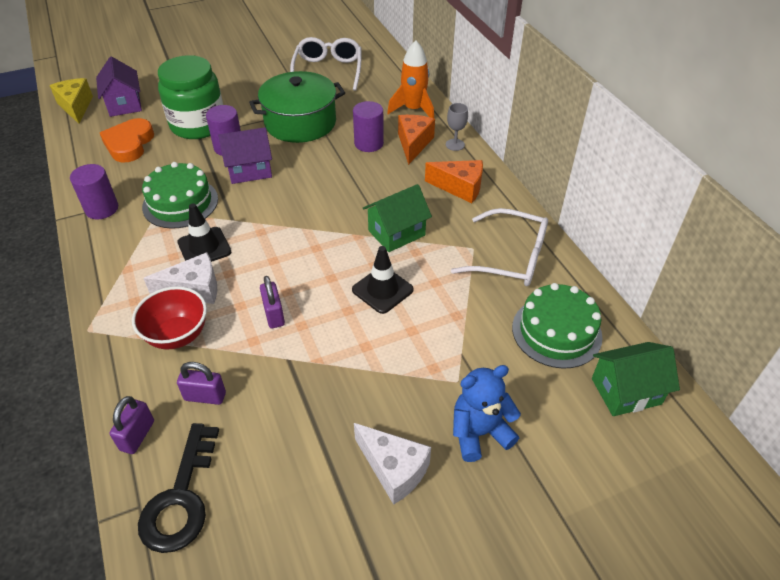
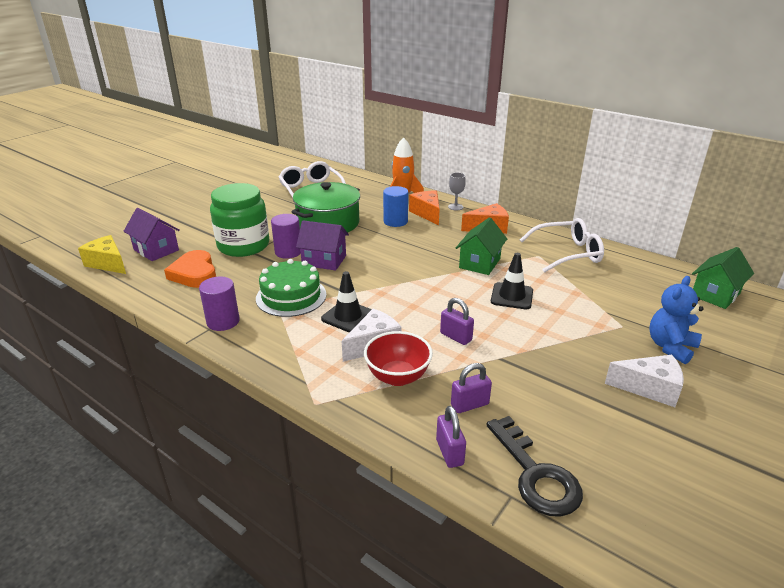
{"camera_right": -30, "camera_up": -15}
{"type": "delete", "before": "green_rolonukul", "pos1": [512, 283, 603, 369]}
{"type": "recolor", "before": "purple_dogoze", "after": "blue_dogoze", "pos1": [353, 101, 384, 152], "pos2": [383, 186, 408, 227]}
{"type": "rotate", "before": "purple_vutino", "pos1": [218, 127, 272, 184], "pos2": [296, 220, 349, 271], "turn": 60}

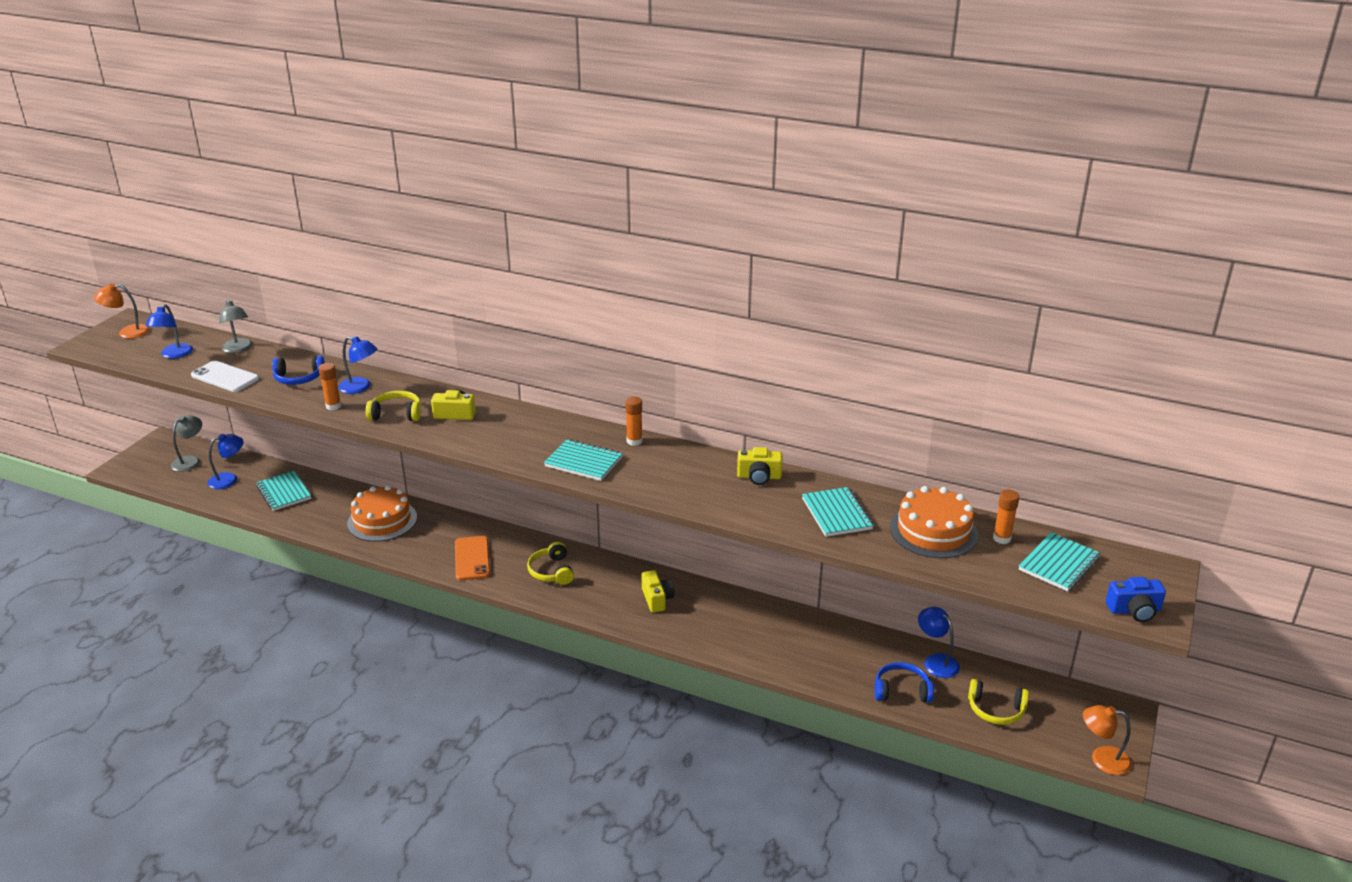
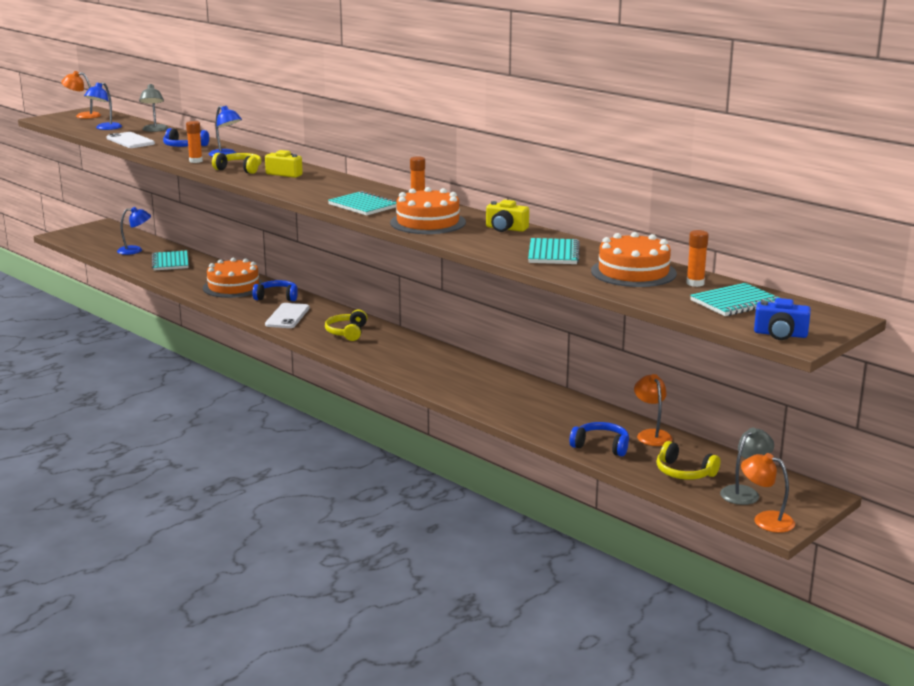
{"camera_right": 20, "camera_up": -10}
{"type": "delete", "before": "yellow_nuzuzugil", "pos1": [642, 570, 675, 613]}
{"type": "insert", "after": "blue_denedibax", "pos2": [252, 280, 298, 301]}
{"type": "insert", "after": "orange_rolonukul", "pos2": [390, 187, 466, 234]}
{"type": "move", "before": "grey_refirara", "pos1": [171, 415, 202, 472], "pos2": [720, 428, 774, 505]}
{"type": "recolor", "before": "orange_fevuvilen", "after": "white_fevuvilen", "pos1": [455, 536, 490, 580], "pos2": [265, 303, 310, 328]}
{"type": "recolor", "before": "blue_refirara", "after": "orange_refirara", "pos1": [918, 607, 960, 678], "pos2": [634, 374, 673, 446]}

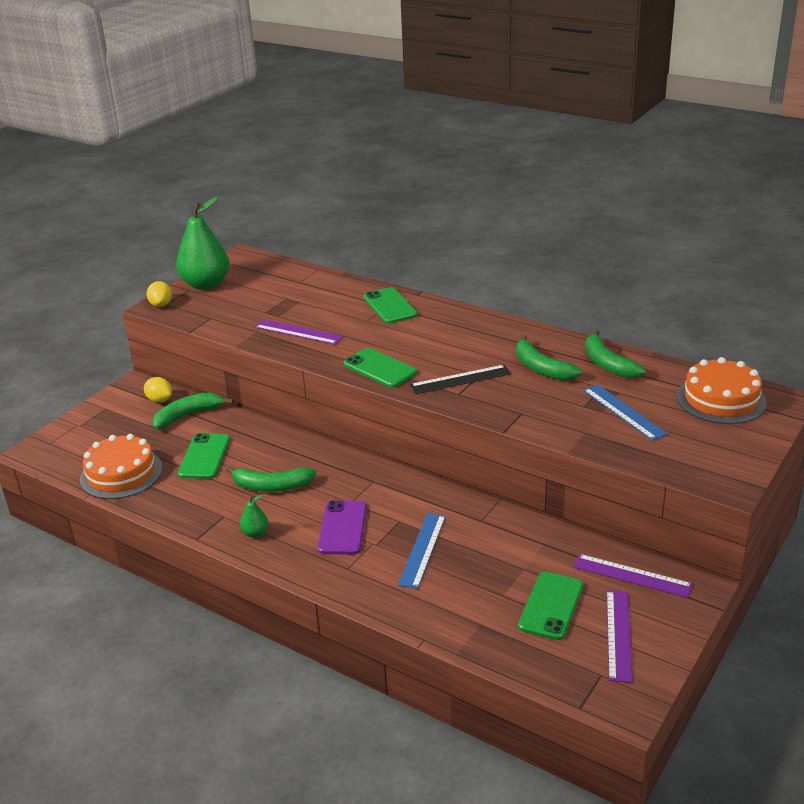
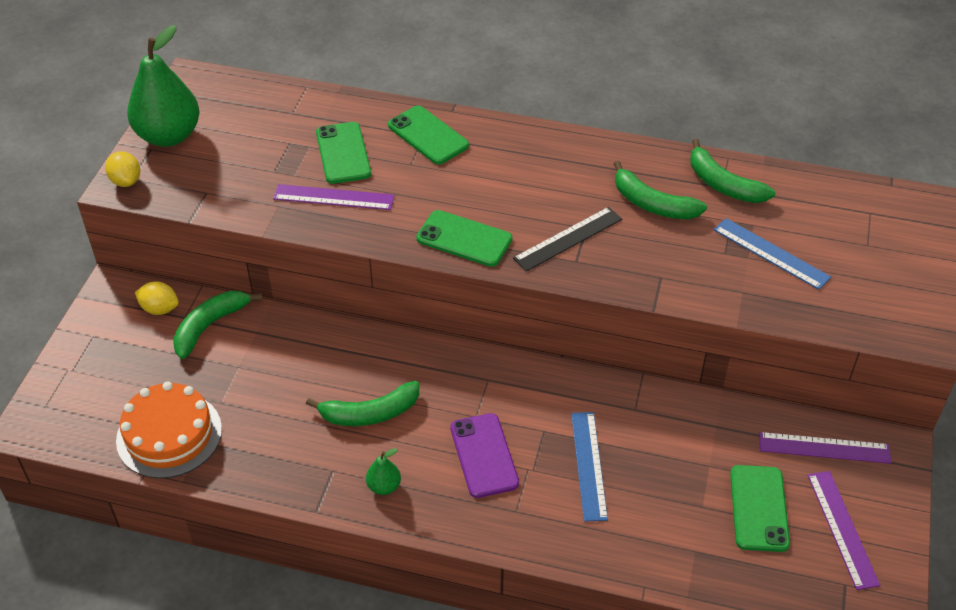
{"camera_right": -20, "camera_up": 15}
{"type": "delete", "before": "orange_rolonukul", "pos1": [677, 357, 767, 424]}
{"type": "move", "before": "green_fevuvilen", "pos1": [178, 433, 230, 479], "pos2": [316, 122, 371, 184]}

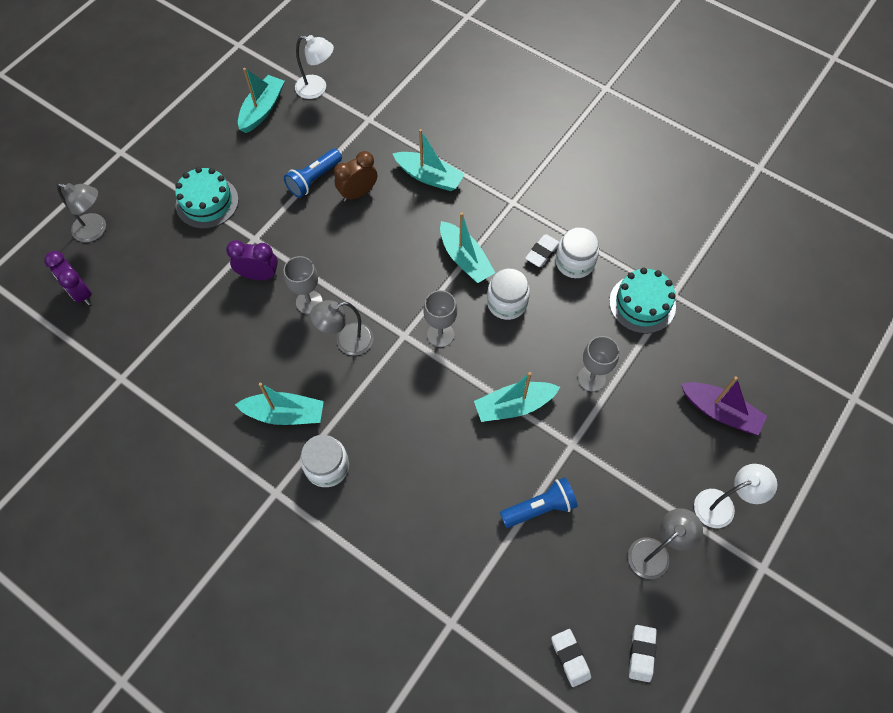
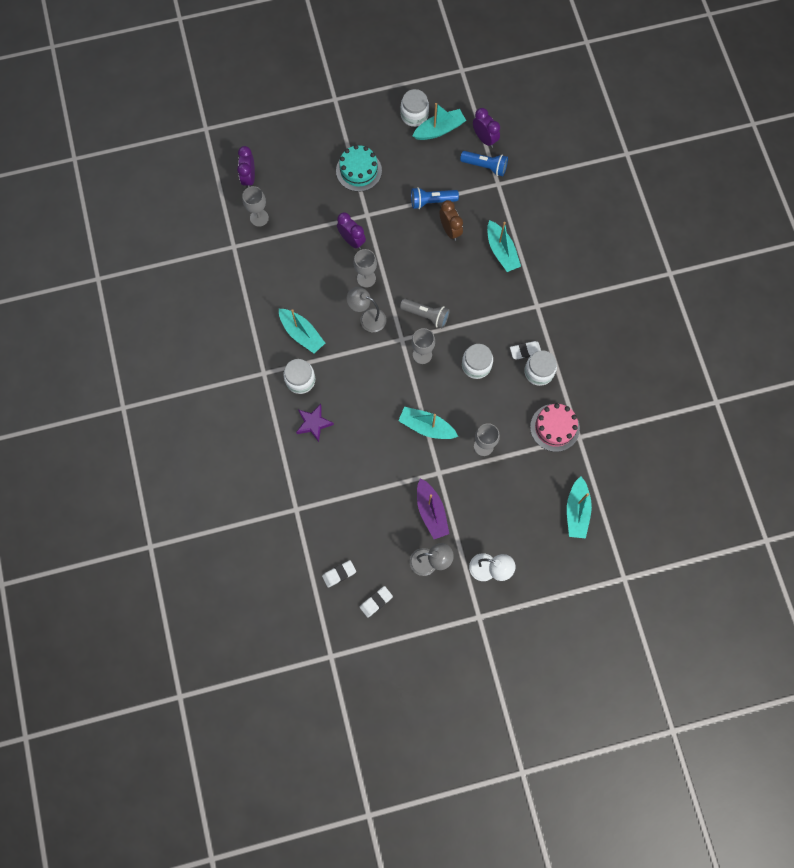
{"camera_right": 40, "camera_up": 10}
{"type": "delete", "before": "grey_refirara", "pos1": [57, 183, 106, 242]}
{"type": "insert", "after": "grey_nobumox", "pos2": [242, 186, 269, 227]}
{"type": "insert", "after": "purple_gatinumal", "pos2": [296, 404, 334, 442]}
{"type": "insert", "after": "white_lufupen", "pos2": [400, 89, 429, 127]}
{"type": "insert", "after": "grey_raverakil", "pos2": [400, 299, 450, 329]}
{"type": "move", "before": "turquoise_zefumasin", "pos1": [440, 212, 495, 283], "pos2": [567, 476, 592, 539]}
{"type": "move", "before": "blue_raverakil", "pos1": [500, 477, 578, 528], "pos2": [460, 151, 508, 176]}
{"type": "move", "before": "purple_zefumasin", "pos1": [681, 376, 767, 435], "pos2": [417, 478, 449, 539]}
{"type": "replace", "before": "white_refirara", "after": "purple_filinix", "pos1": [295, 35, 334, 99], "pos2": [473, 108, 500, 148]}
{"type": "recolor", "before": "turquoise_rolonukul", "after": "pink_rolonukul", "pos1": [609, 268, 676, 334], "pos2": [530, 403, 580, 452]}
{"type": "rotate", "before": "brown_filinix", "pos1": [334, 151, 377, 202], "pos2": [440, 200, 463, 241], "turn": 60}
{"type": "rotate", "before": "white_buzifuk", "pos1": [551, 629, 591, 687], "pos2": [322, 560, 356, 588], "turn": 45}

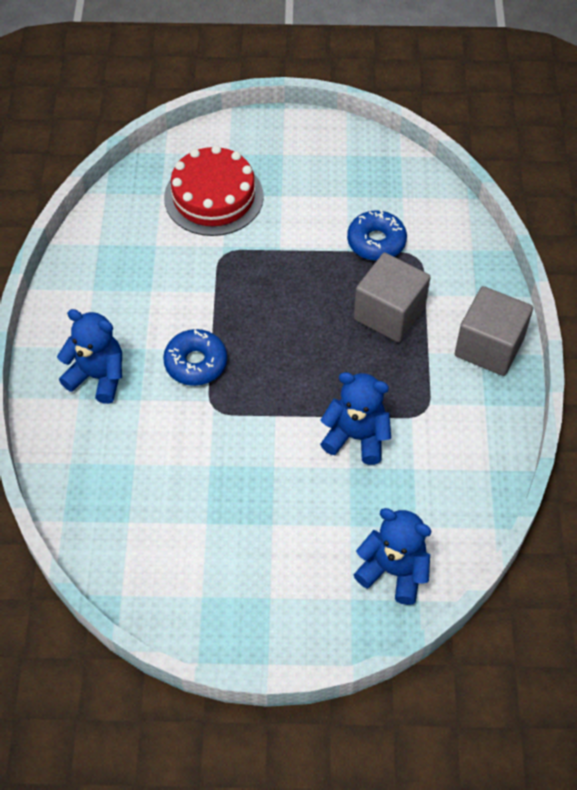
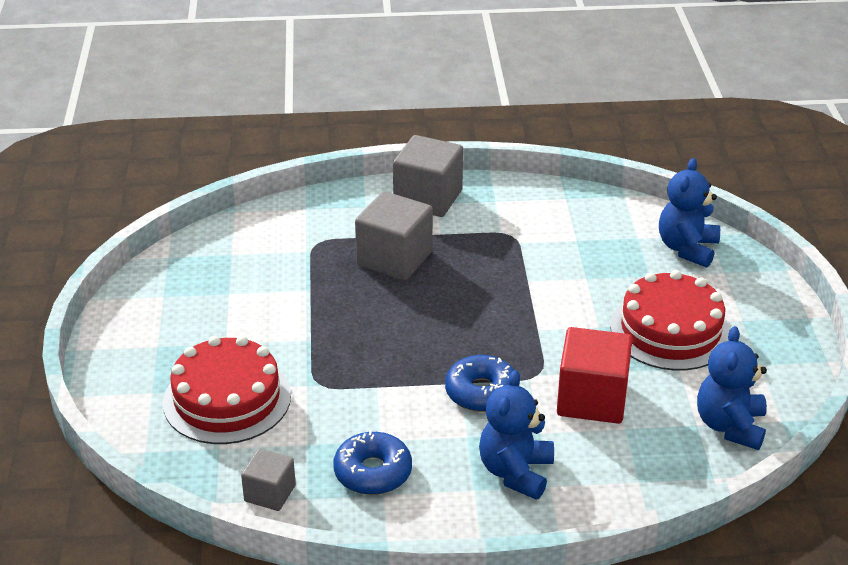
{"camera_right": -95, "camera_up": -20}
{"type": "insert", "after": "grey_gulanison", "pos2": [241, 449, 296, 511]}
{"type": "insert", "after": "red_gulanison", "pos2": [557, 327, 633, 424]}
{"type": "insert", "after": "red_rolonukul", "pos2": [610, 270, 731, 371]}
{"type": "move", "before": "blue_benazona", "pos1": [320, 372, 391, 465], "pos2": [697, 326, 767, 450]}
{"type": "move", "before": "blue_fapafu", "pos1": [347, 210, 407, 261], "pos2": [333, 430, 412, 495]}

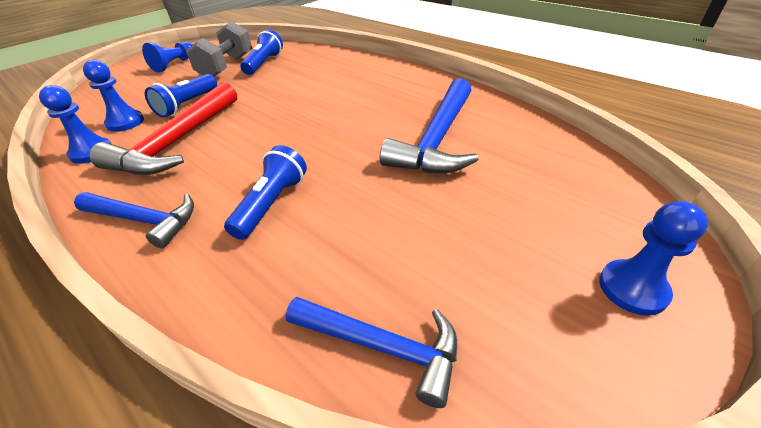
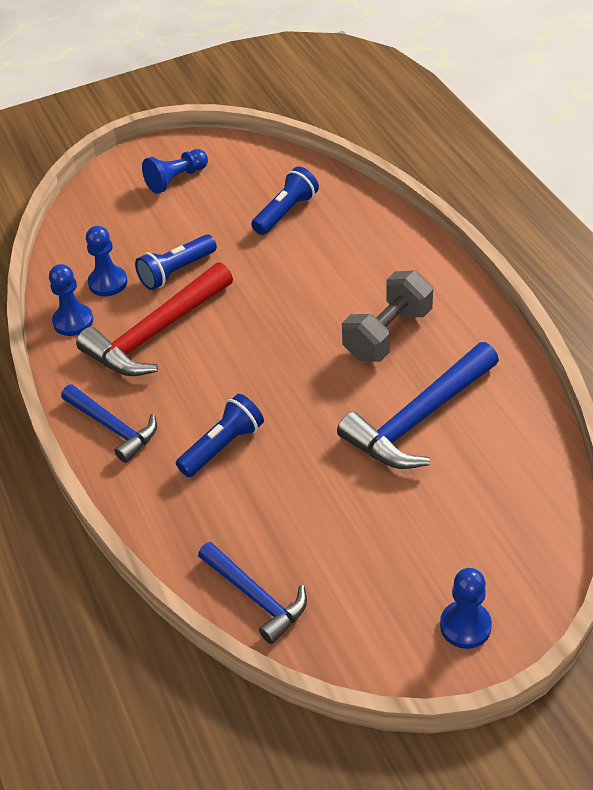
{"camera_right": 25, "camera_up": 5}
{"type": "move", "before": "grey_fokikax", "pos1": [186, 21, 252, 77], "pos2": [342, 270, 433, 362]}

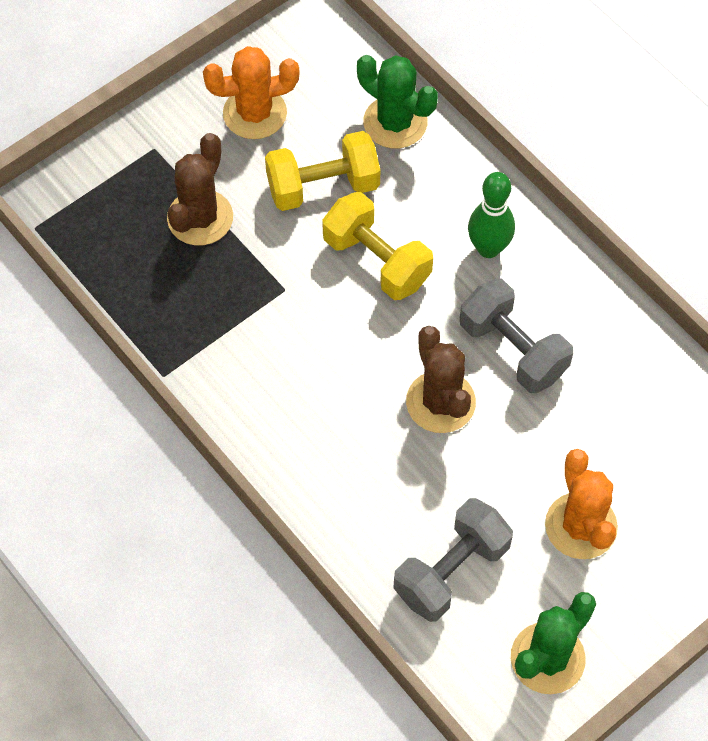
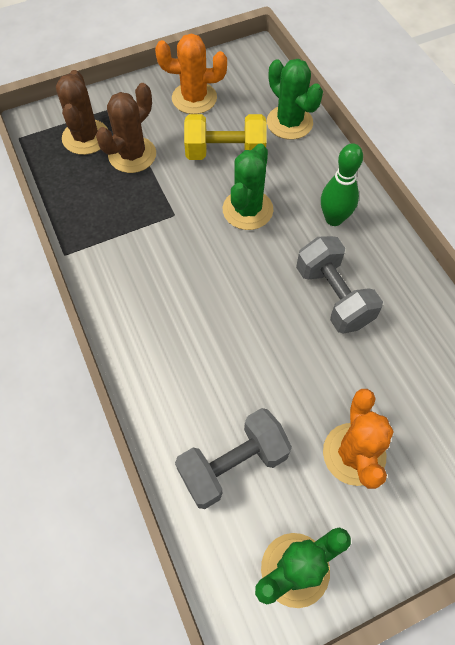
{"camera_right": 15, "camera_up": 0}
{"type": "move", "before": "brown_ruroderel", "pos1": [406, 326, 476, 433], "pos2": [56, 70, 108, 155]}
{"type": "replace", "before": "yellow_fokikax", "after": "green_ruroderel", "pos1": [322, 192, 433, 300], "pos2": [223, 143, 274, 230]}

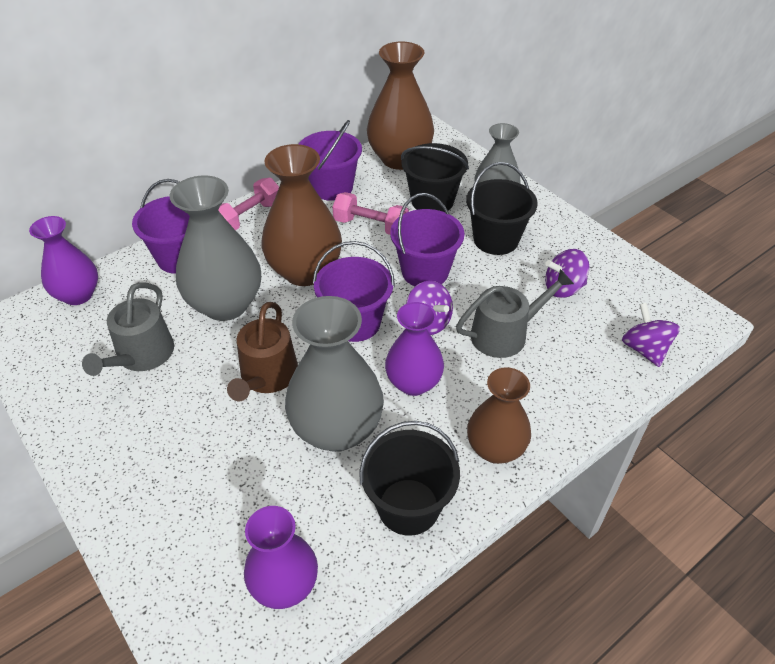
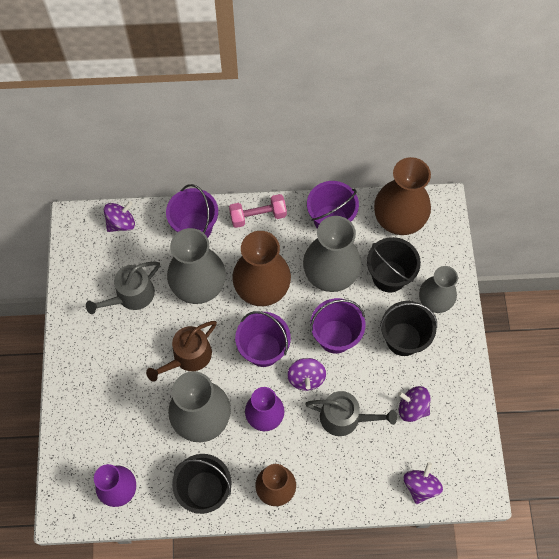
{"camera_right": 35, "camera_up": 20}
{"type": "replace", "before": "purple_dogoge", "after": "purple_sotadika", "pos1": [29, 216, 98, 305], "pos2": [104, 201, 135, 232]}
{"type": "replace", "before": "pink_fokikax", "after": "grey_dogoge", "pos1": [333, 192, 409, 235], "pos2": [303, 216, 361, 292]}

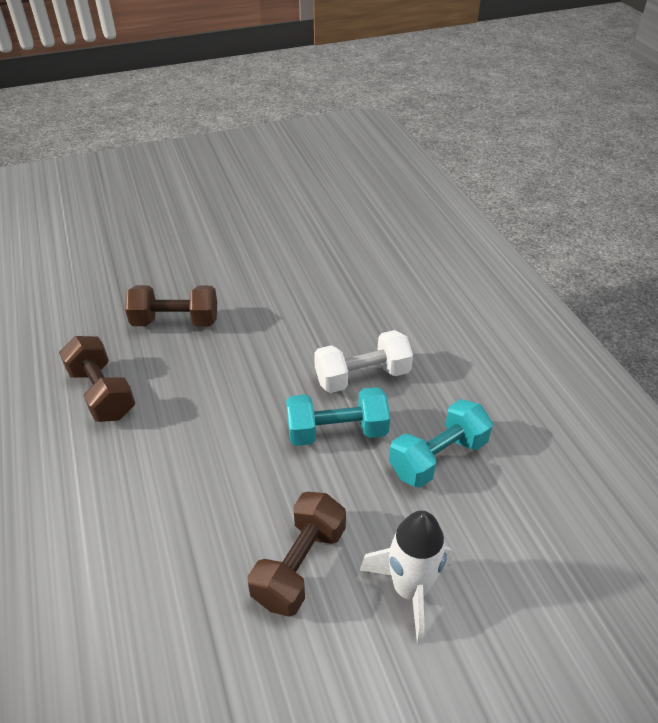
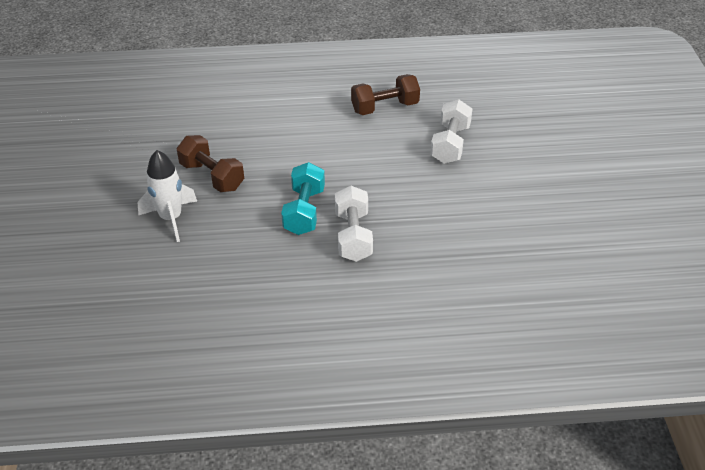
{"camera_right": 105, "camera_up": 0}
{"type": "delete", "before": "turquoise_fokikax", "pos1": [389, 399, 493, 488]}
{"type": "recolor", "before": "brown_fokikax", "after": "white_fokikax", "pos1": [125, 285, 217, 327], "pos2": [430, 99, 473, 164]}

